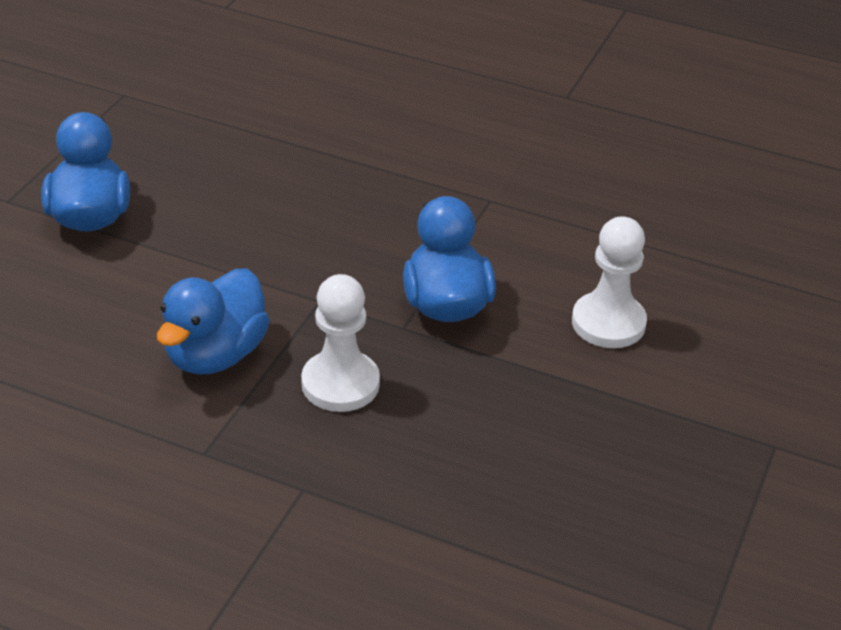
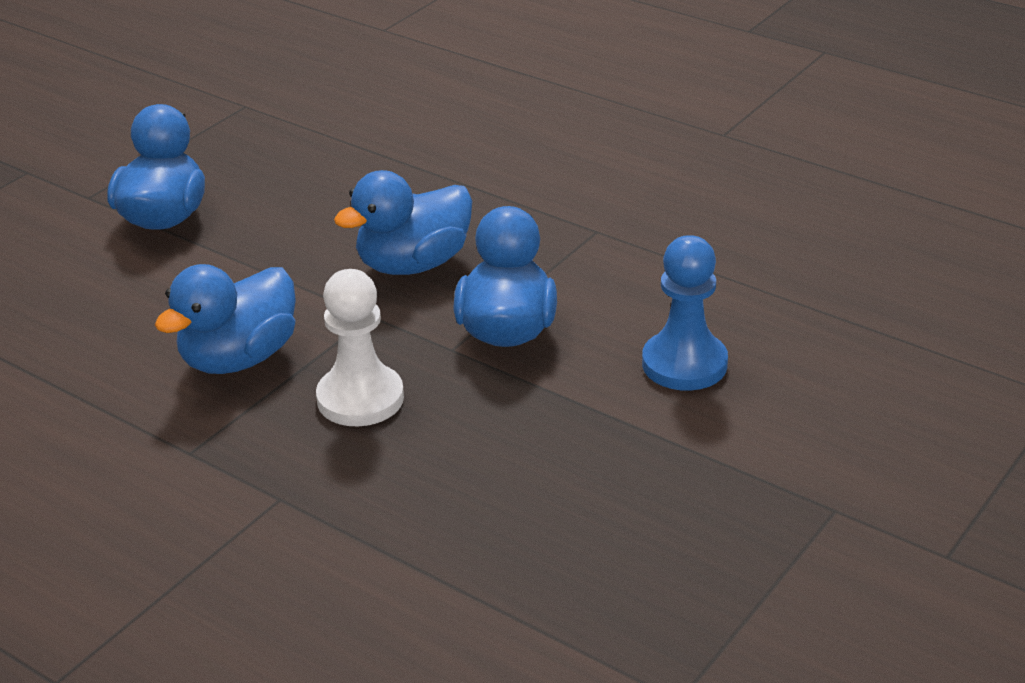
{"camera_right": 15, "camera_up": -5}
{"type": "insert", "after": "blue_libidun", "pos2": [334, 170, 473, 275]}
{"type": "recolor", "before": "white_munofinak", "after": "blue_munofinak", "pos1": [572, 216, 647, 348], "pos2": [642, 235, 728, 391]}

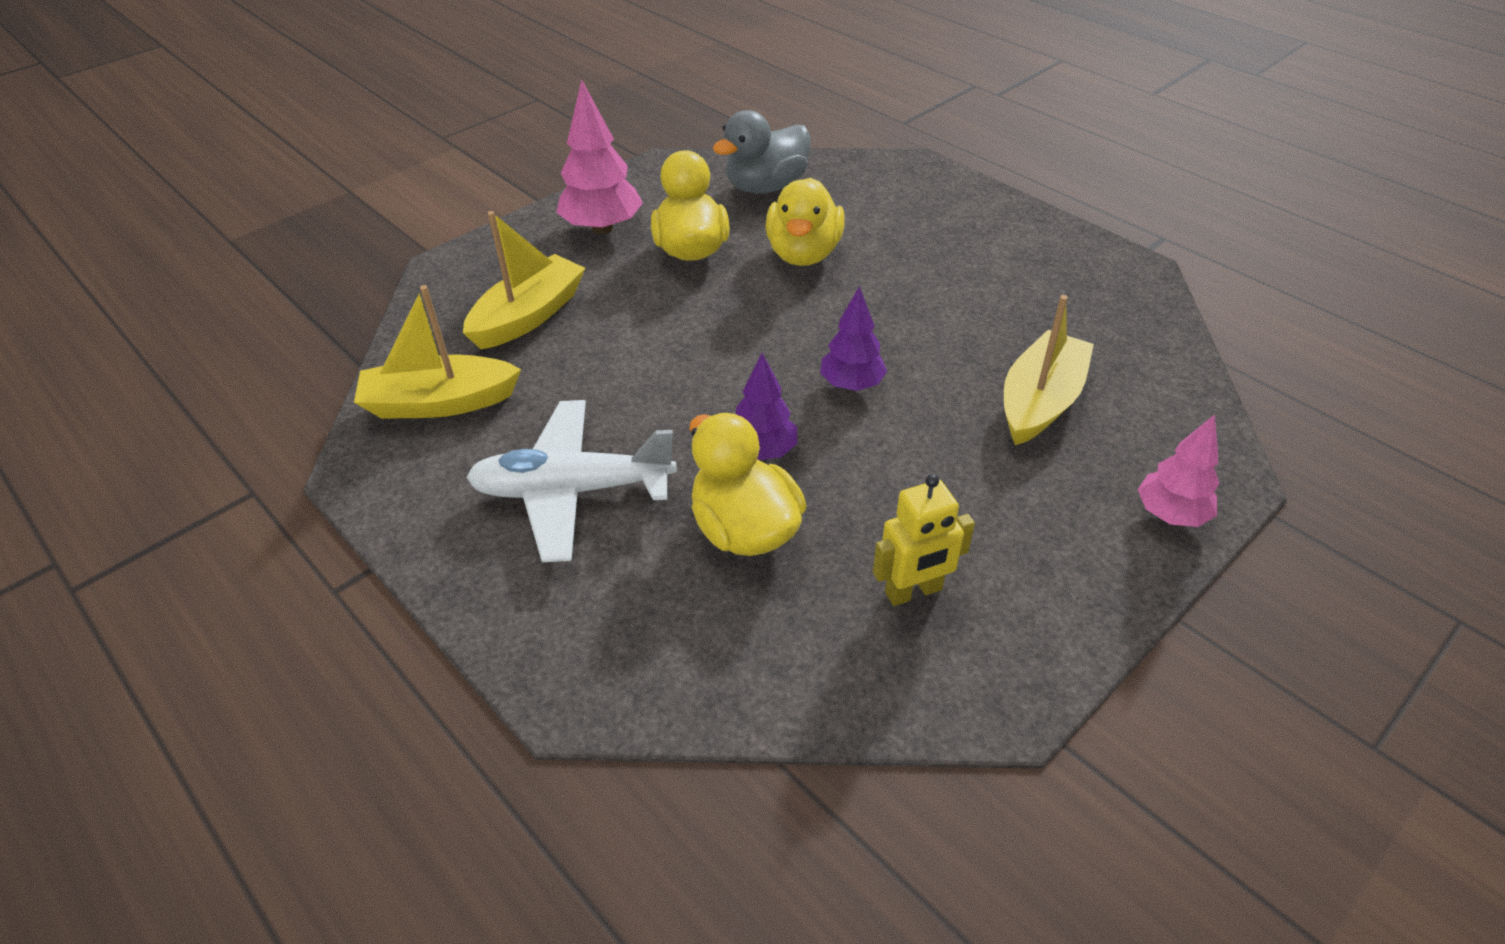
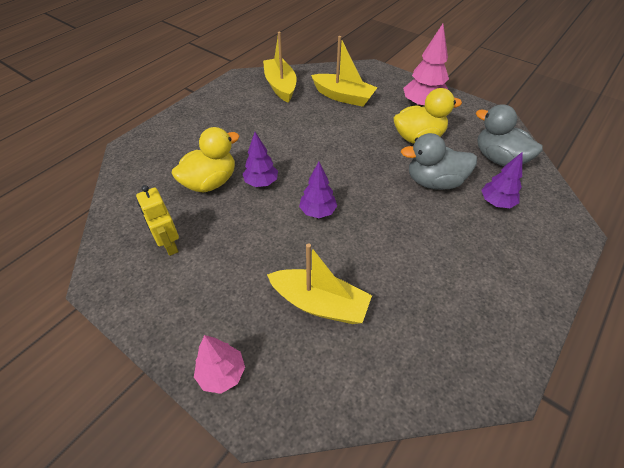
{"camera_right": 80, "camera_up": 5}
{"type": "delete", "before": "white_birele", "pos1": [466, 400, 677, 562]}
{"type": "insert", "after": "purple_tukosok", "pos2": [481, 152, 523, 208]}
{"type": "recolor", "before": "yellow_libidun", "after": "grey_libidun", "pos1": [765, 177, 845, 266], "pos2": [401, 133, 477, 190]}

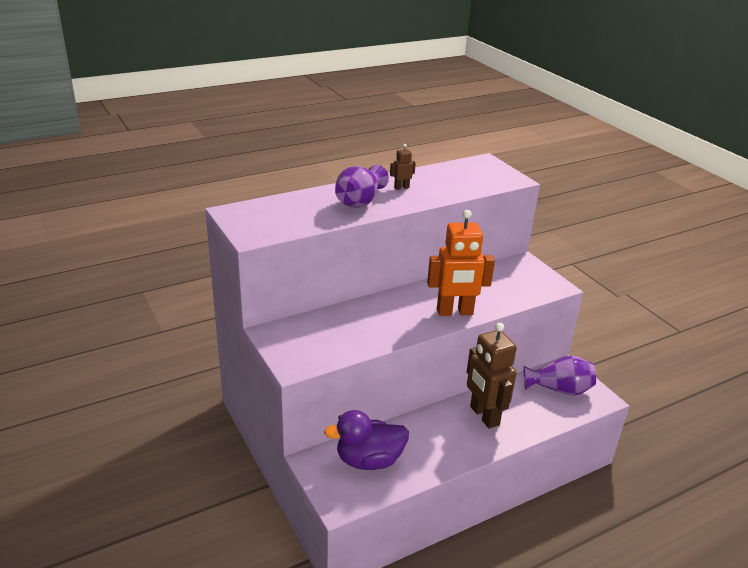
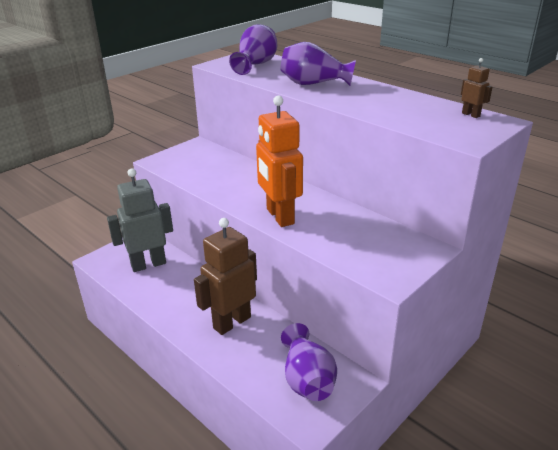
{"camera_right": 75, "camera_up": 0}
{"type": "insert", "after": "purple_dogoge", "pos2": [229, 24, 277, 75]}
{"type": "move", "before": "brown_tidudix", "pos1": [390, 144, 416, 190], "pos2": [461, 58, 493, 118]}
{"type": "replace", "before": "purple_libidun", "after": "grey_tidudix", "pos1": [324, 410, 409, 470], "pos2": [107, 168, 173, 272]}

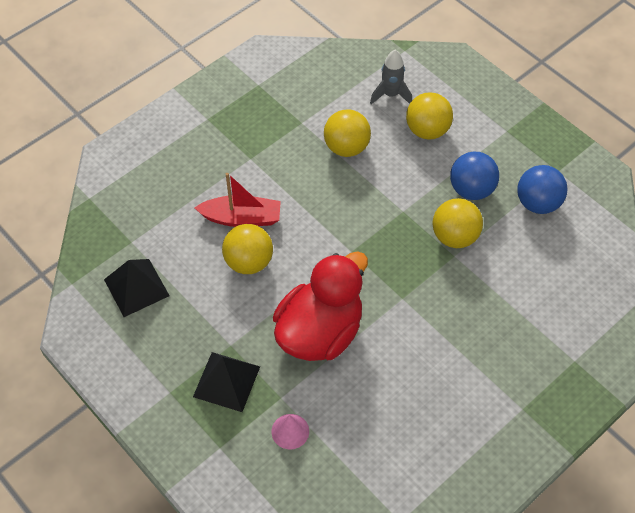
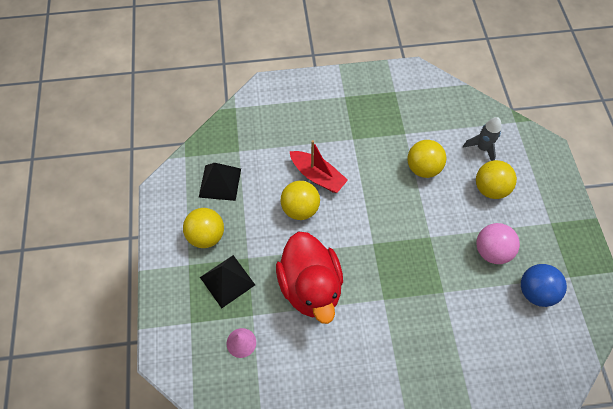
{"camera_right": 35, "camera_up": 5}
{"type": "move", "before": "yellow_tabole", "pos1": [433, 198, 483, 248], "pos2": [183, 208, 224, 248]}
{"type": "recolor", "before": "blue_tabole", "after": "pink_tabole", "pos1": [450, 152, 499, 200], "pos2": [476, 223, 520, 264]}
{"type": "rotate", "before": "red_libidun", "pos1": [273, 251, 368, 361], "pos2": [276, 232, 343, 324], "turn": 90}

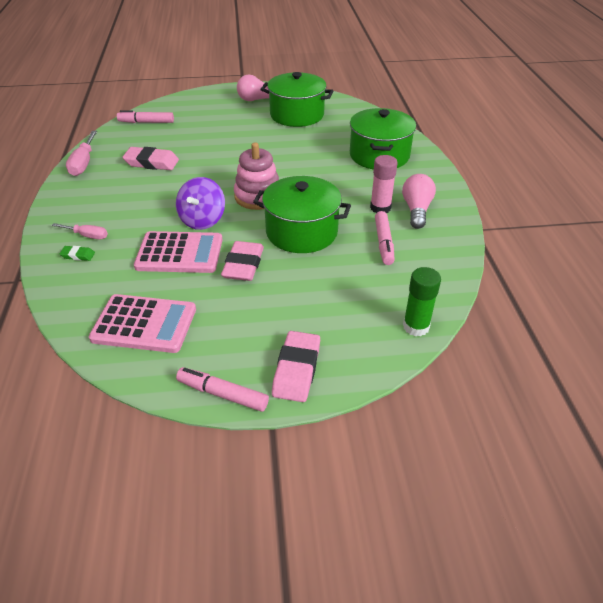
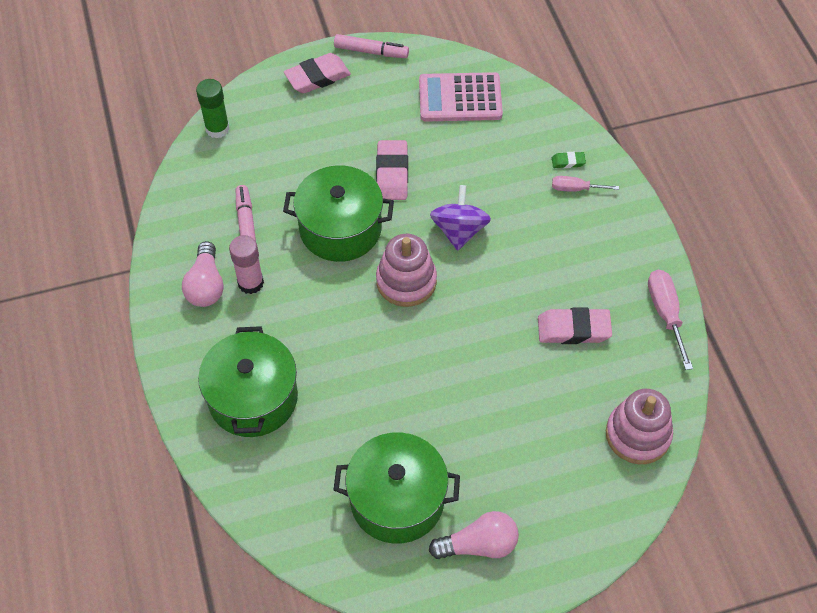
{"camera_right": 170, "camera_up": 15}
{"type": "delete", "before": "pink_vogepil", "pos1": [134, 231, 222, 273]}
{"type": "replace", "before": "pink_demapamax", "after": "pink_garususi", "pos1": [117, 110, 174, 123], "pos2": [606, 389, 673, 464]}
{"type": "rotate", "before": "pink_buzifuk", "pos1": [272, 331, 320, 402], "pos2": [284, 53, 351, 93], "turn": 60}

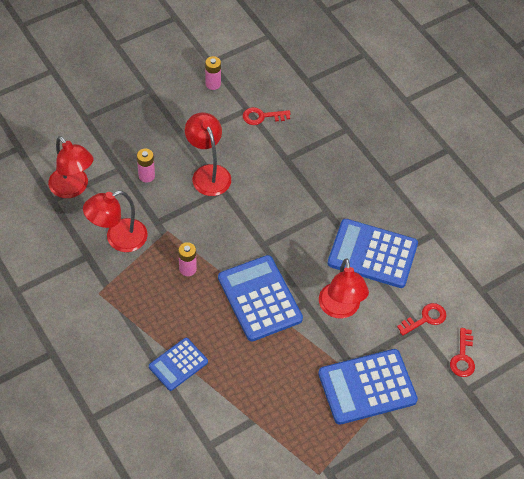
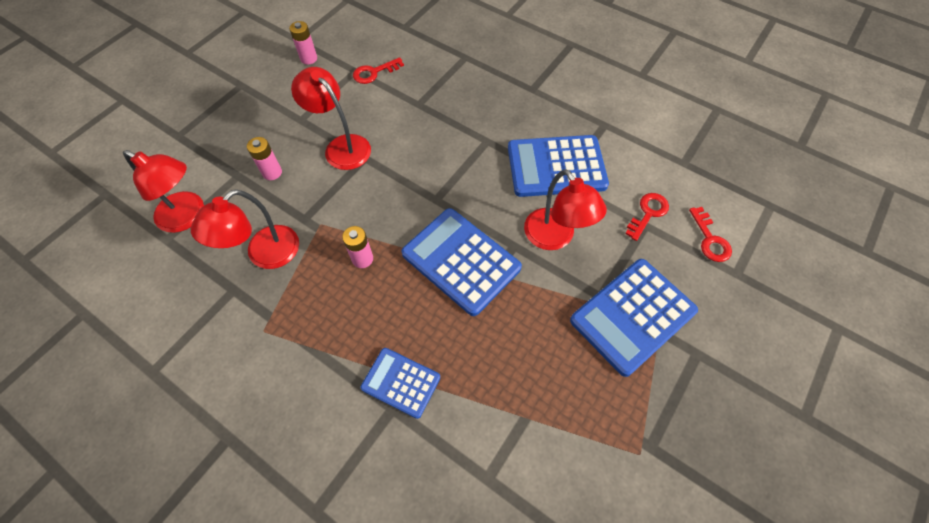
{"camera_right": -20, "camera_up": 5}
{"type": "rotate", "before": "blue_vogepil", "pos1": [149, 338, 208, 391], "pos2": [361, 348, 440, 419], "turn": 90}

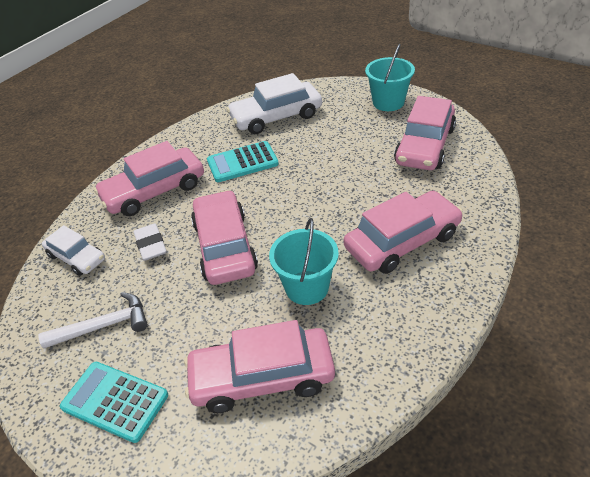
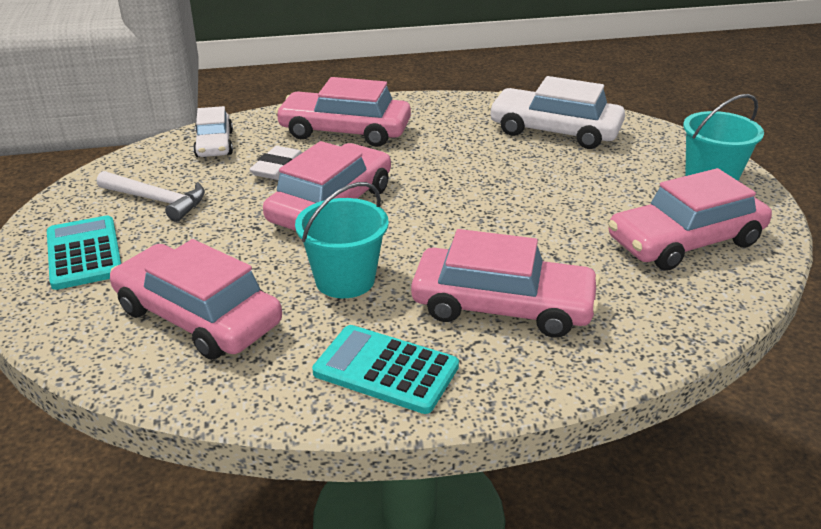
{"camera_right": 40, "camera_up": -10}
{"type": "move", "before": "turquoise_vogepil", "pos1": [207, 141, 279, 182], "pos2": [312, 325, 459, 414]}

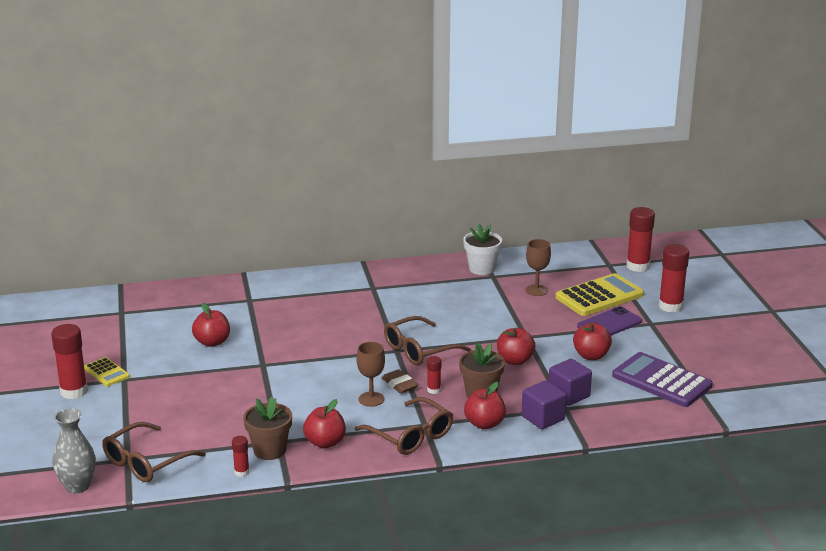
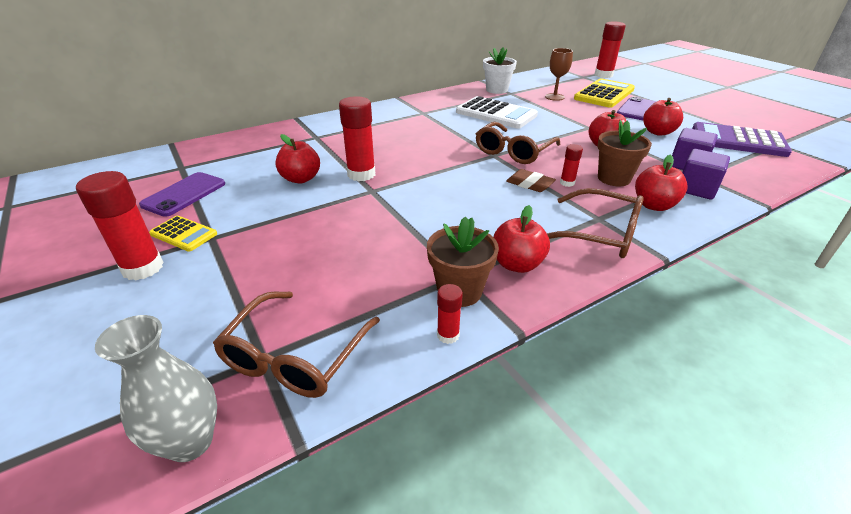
{"camera_right": -20, "camera_up": 10}
{"type": "delete", "before": "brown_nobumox", "pos1": [357, 342, 385, 407]}
{"type": "insert", "after": "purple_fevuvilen", "pos2": [139, 172, 225, 217]}
{"type": "insert", "after": "white_vogepil", "pos2": [456, 96, 538, 129]}
{"type": "move", "before": "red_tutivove", "pos1": [659, 244, 689, 313], "pos2": [339, 96, 375, 181]}

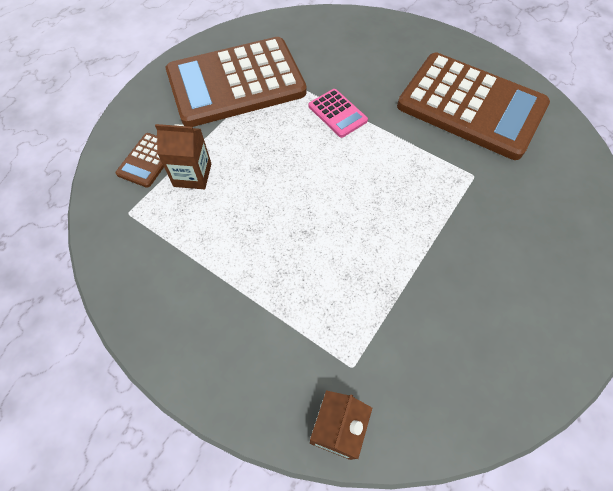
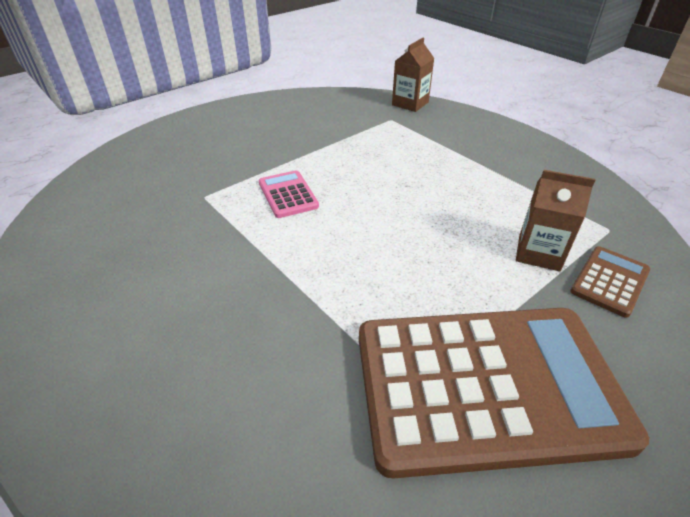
{"camera_right": -165, "camera_up": -20}
{"type": "delete", "before": "brown_vogepil", "pos1": [397, 53, 550, 160]}
{"type": "move", "before": "pink_vogepil", "pos1": [309, 89, 368, 138], "pos2": [259, 171, 319, 218]}

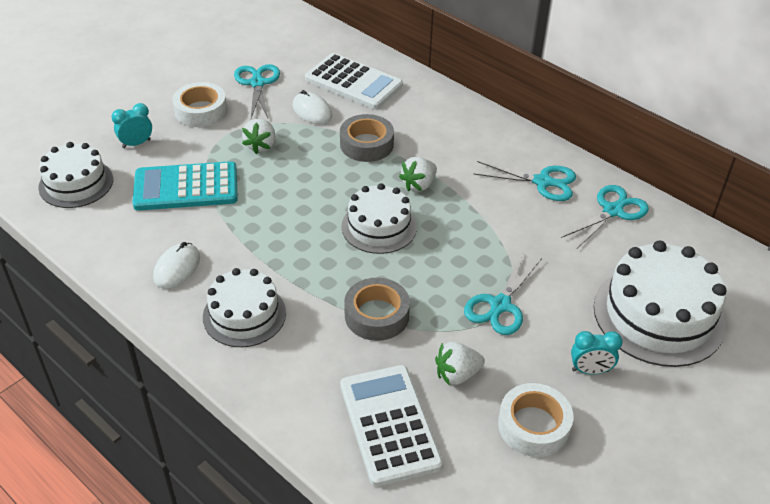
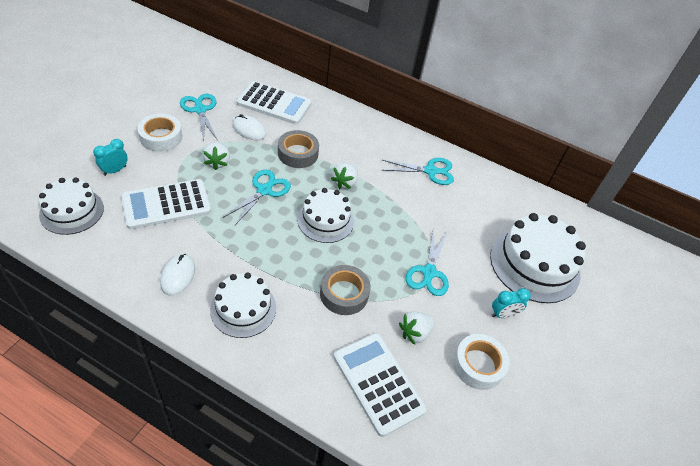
{"camera_right": -20, "camera_up": 5}
{"type": "move", "before": "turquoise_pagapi", "pos1": [561, 185, 649, 249], "pos2": [223, 170, 291, 225]}
{"type": "recolor", "before": "turquoise_vogepil", "after": "white_vogepil", "pos1": [132, 161, 238, 211], "pos2": [121, 179, 211, 229]}

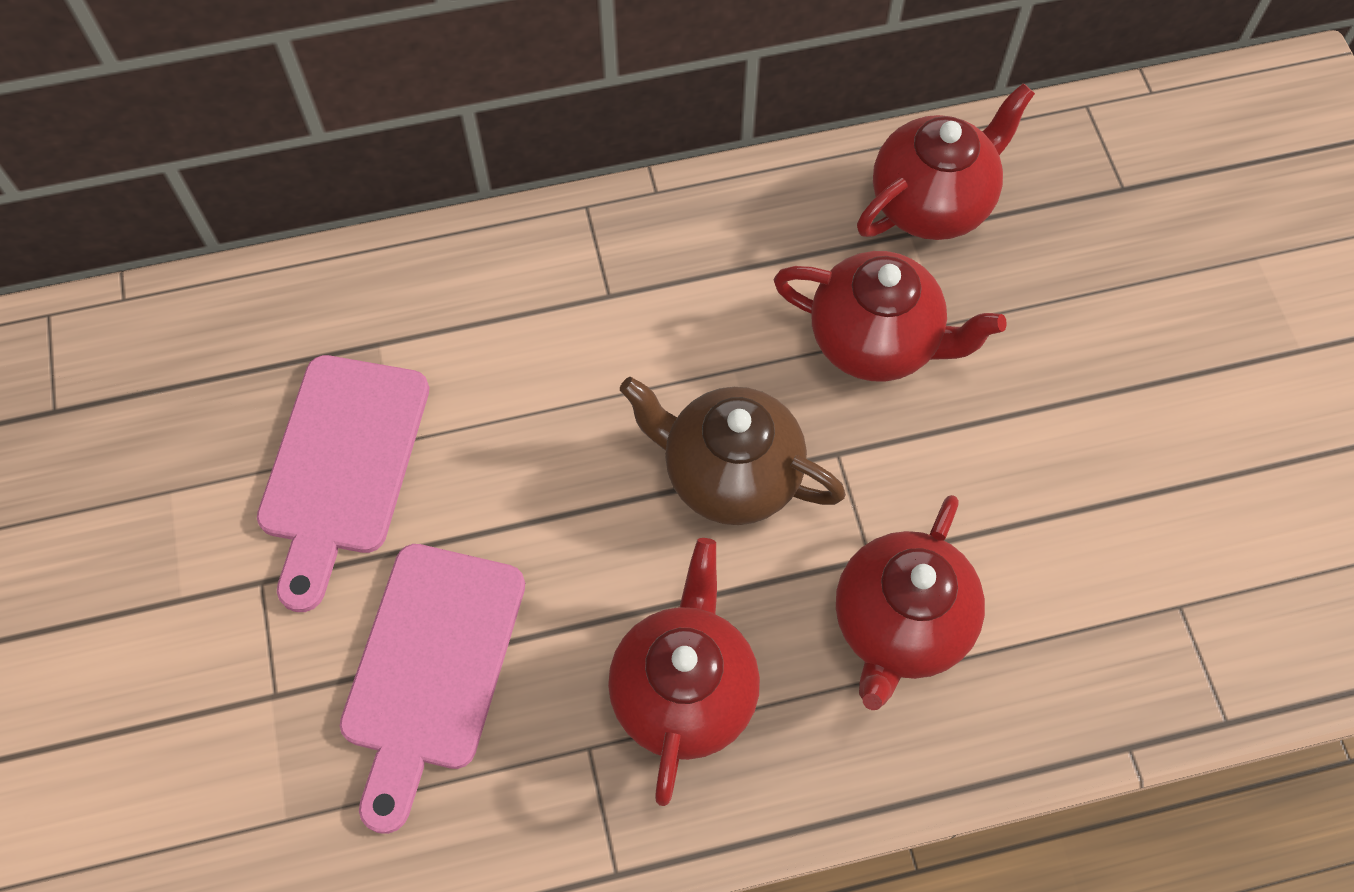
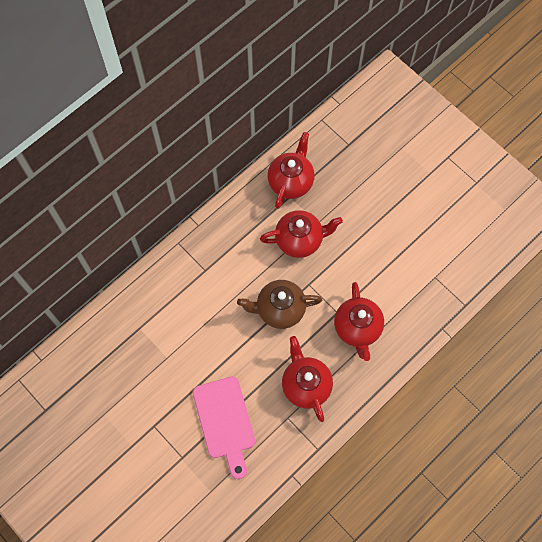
{"camera_right": -30, "camera_up": 5}
{"type": "delete", "before": "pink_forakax", "pos1": [257, 355, 429, 612]}

